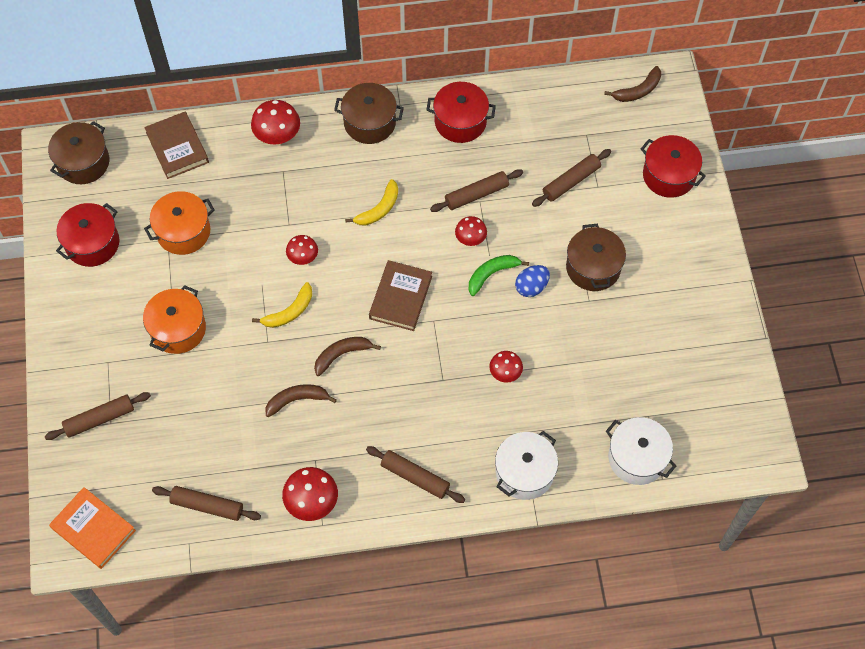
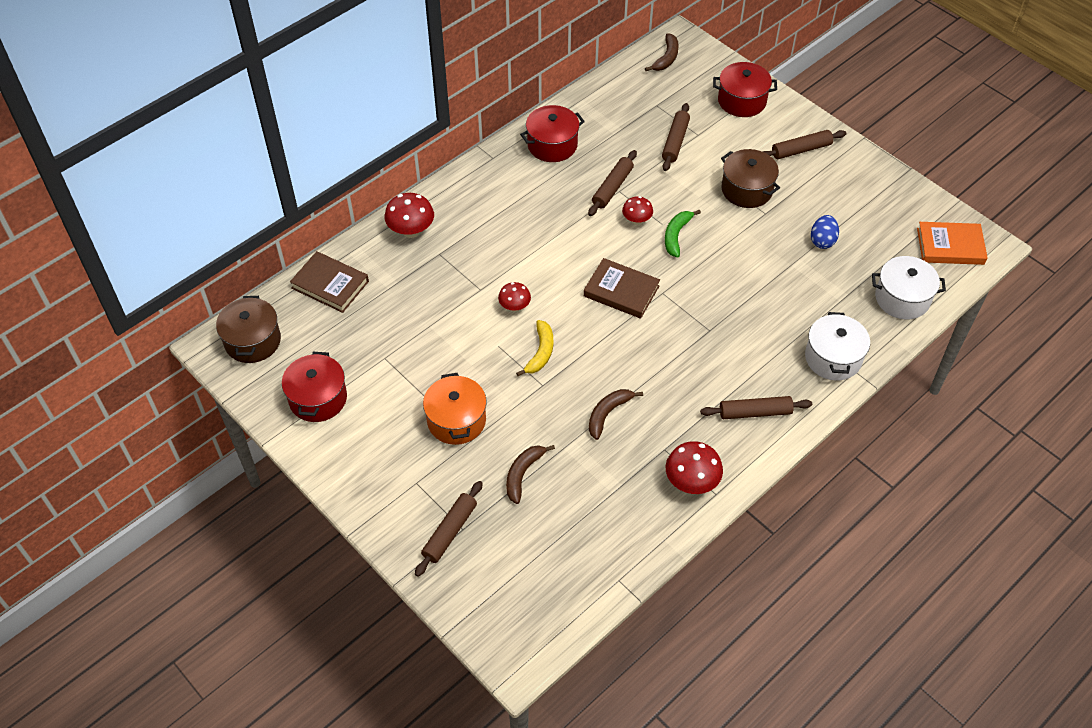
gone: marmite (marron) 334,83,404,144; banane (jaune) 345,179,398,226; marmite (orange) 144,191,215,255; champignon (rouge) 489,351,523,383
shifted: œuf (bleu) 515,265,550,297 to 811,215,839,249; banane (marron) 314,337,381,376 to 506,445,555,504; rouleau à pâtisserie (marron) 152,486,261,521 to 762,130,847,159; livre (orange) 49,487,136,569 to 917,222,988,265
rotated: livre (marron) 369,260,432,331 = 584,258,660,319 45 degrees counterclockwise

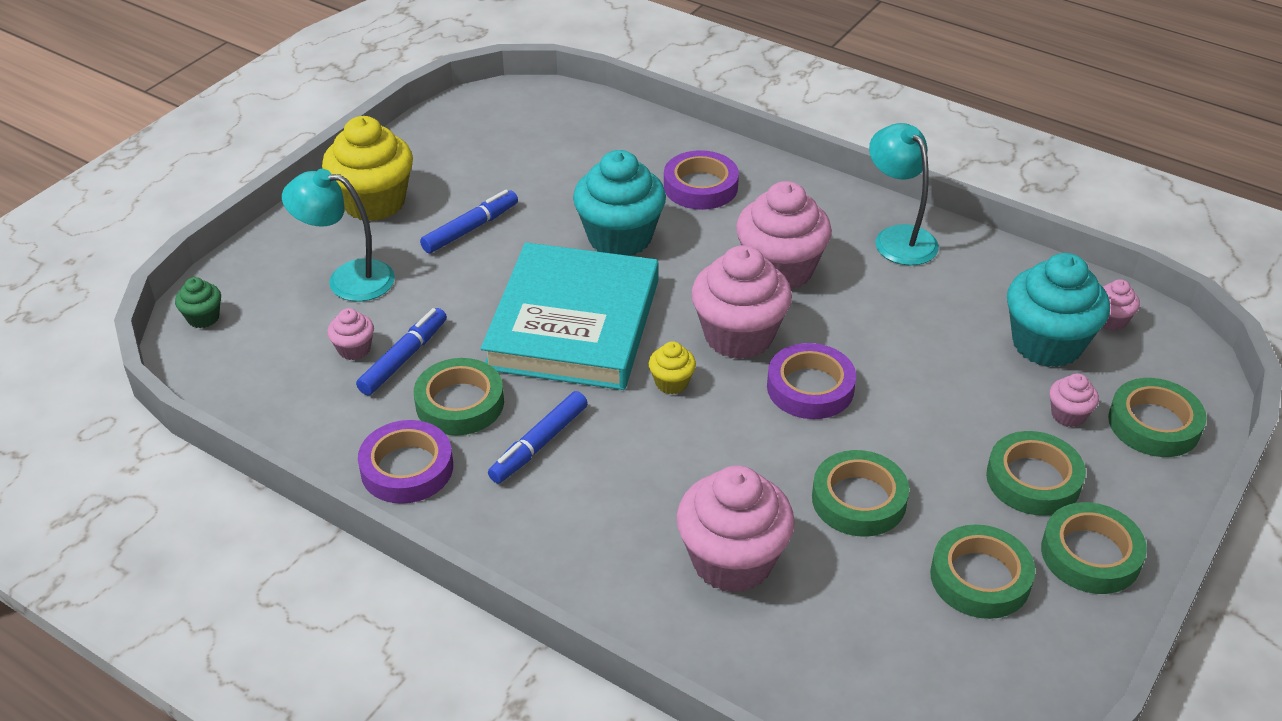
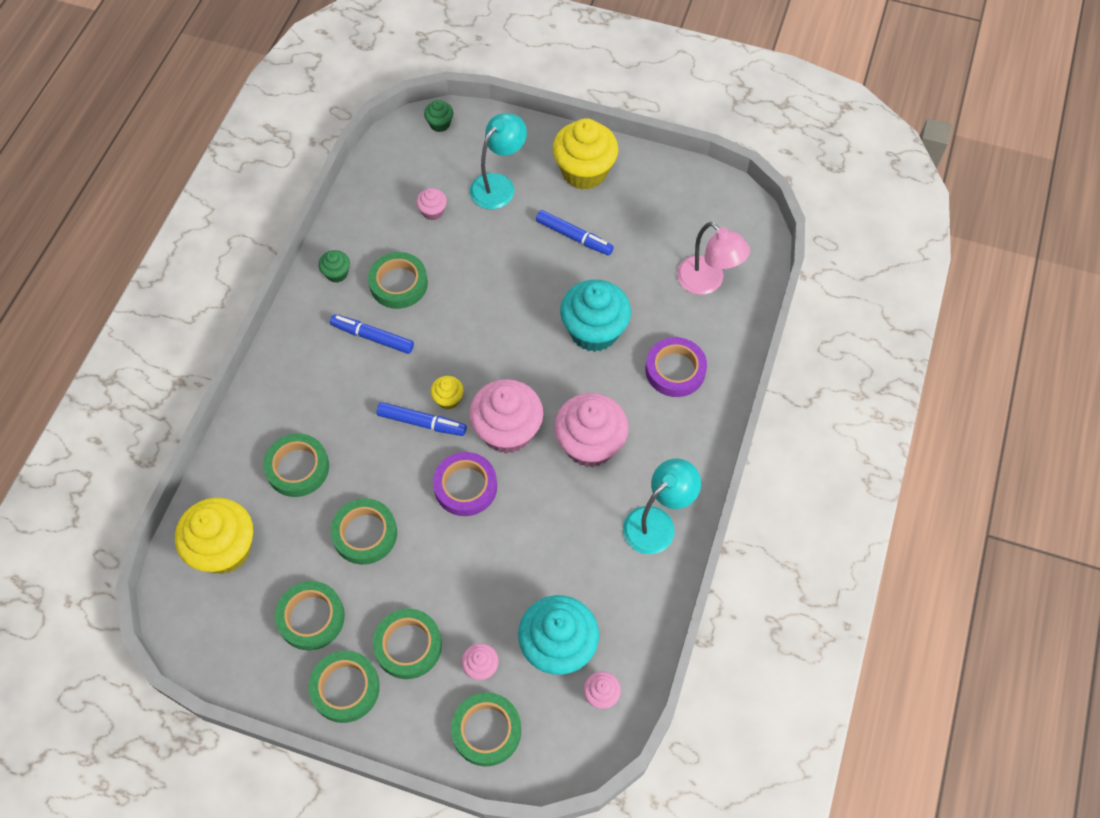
gone: livre (turquoise) 481,242,659,390
new: lampe (rose) 677,222,750,295; muffin (jaune) 175,498,253,574
shifted: feutre (bleu) 356,308,447,395 to 376,402,467,436
swapped: ruban adhésif (violet) 358,420,453,504 to muffin (vert) 318,250,350,283; muffin (rose) 676,465,795,593 to ruban adhésif (vert) 263,433,329,497
rotated: lampe (turquoise) 282,169,395,302 = 470,113,527,209 45 degrees clockwise

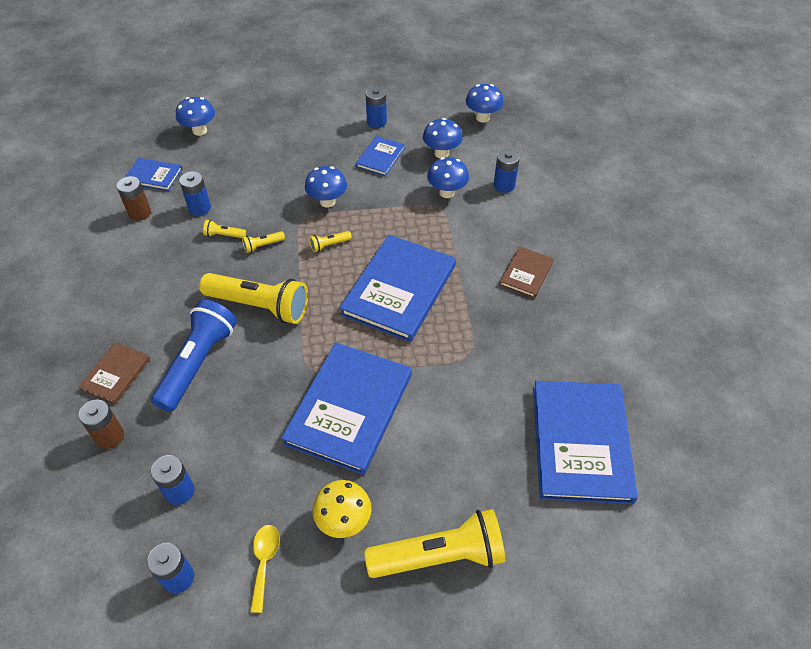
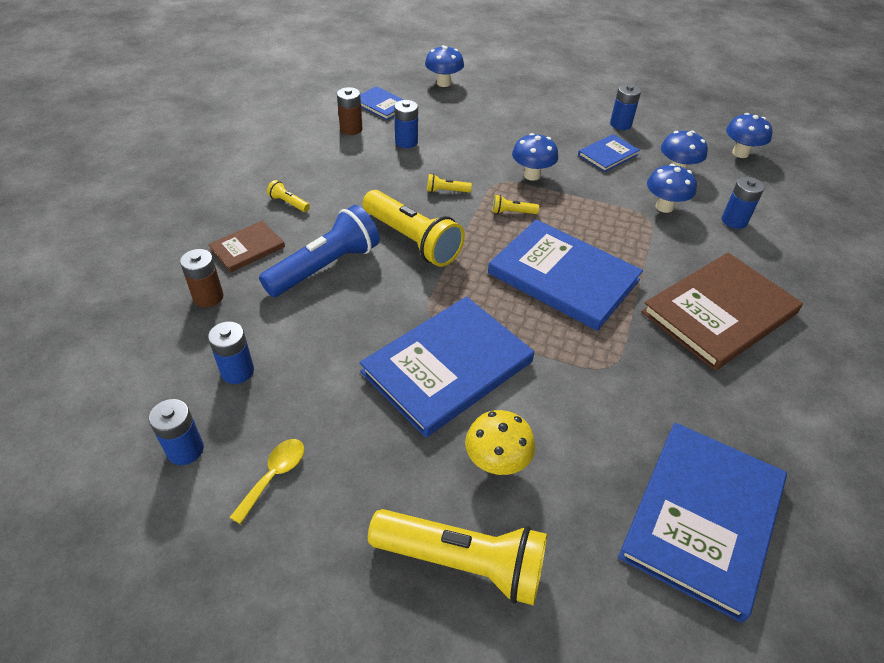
shifted: lampe de poche (jaune) 203,220,246,238 to 267,180,310,212; champignon (jaune) 313,480,371,538 to 465,410,535,475
rotated: livre (bleu) 339,235,456,342 = 488,219,643,331 75 degrees clockwise
scaled: livre (marron) 499,246,554,298 = 641,253,803,371 x2.01

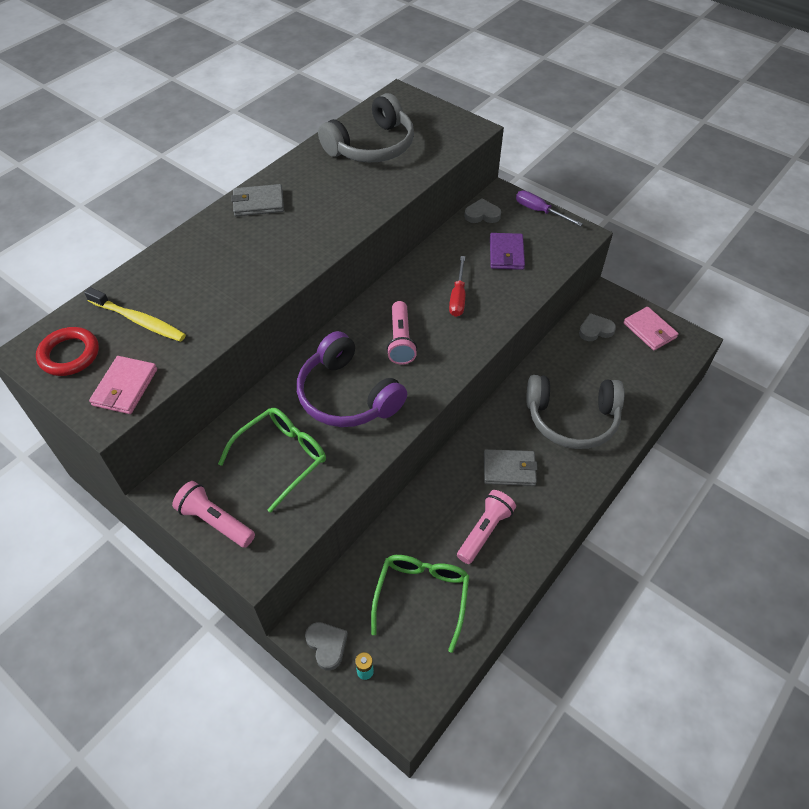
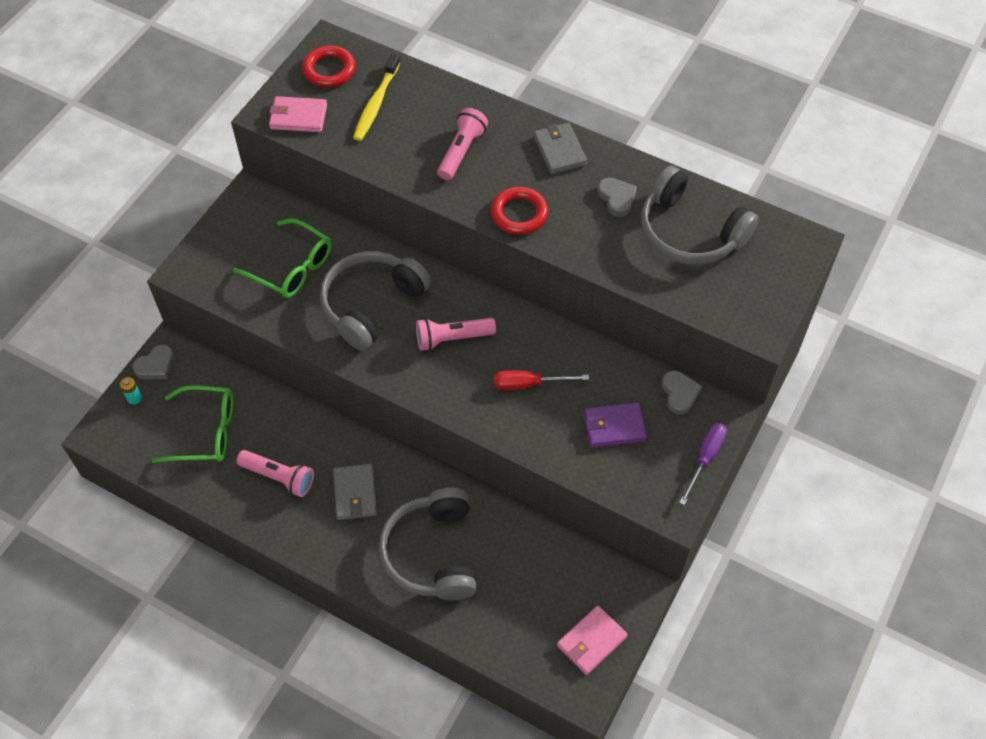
new: anneau (rouge) 491,187,548,235
shifted: cœur (gris) 579,313,616,341 to 597,178,637,217; lampe de poche (rose) 172,481,255,548 to 437,108,488,180
repainted: casque audio (violet) 297,331,407,427 to casque audio (gris) 320,251,431,351

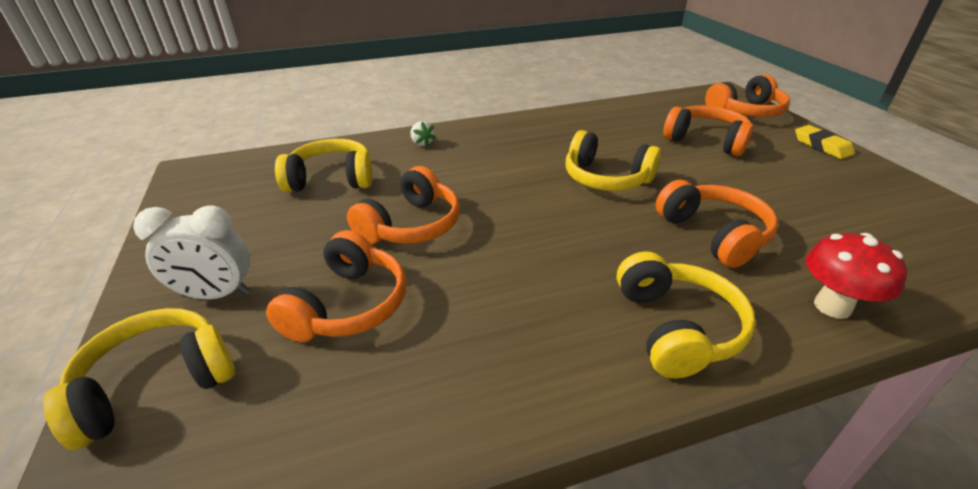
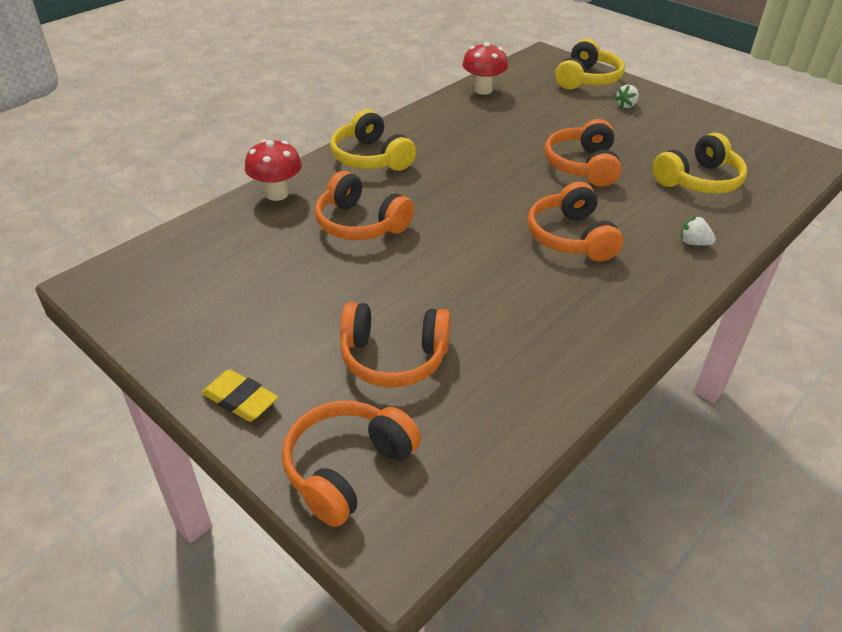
gone: casque audio (jaune) 566,130,661,191
new: champignon (rouge) 462,42,508,95
shifted: casque audio (orange) 266,230,406,342 to 527,182,623,261
swapped: réveil (blanc) 133,205,251,299 to fraise (blanc) 615,85,639,108

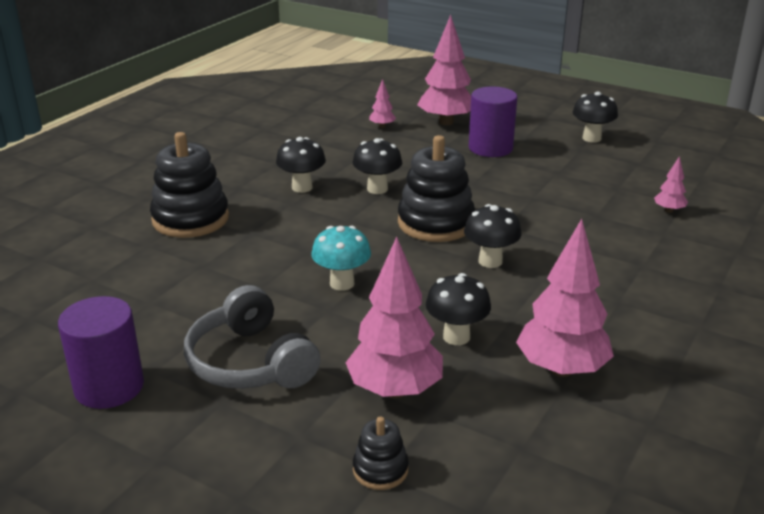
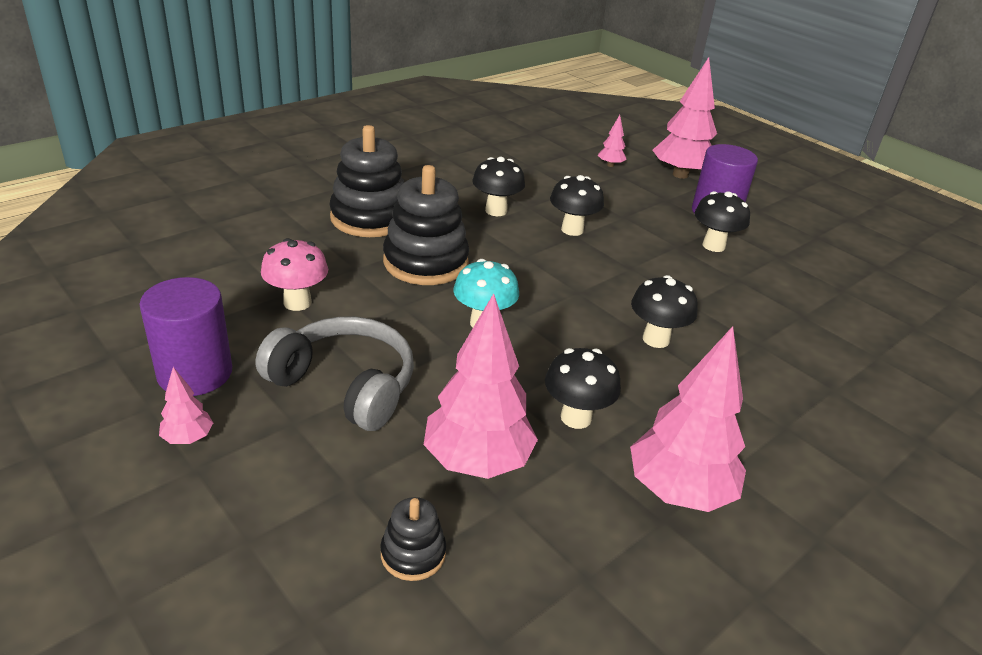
new: champignon (rose) 261,238,328,311
shifted: champignon (noir) 573,91,618,142 to 694,191,750,252; jouet à empiler (noir) 398,135,475,242 to 383,165,469,285; arbre (rose) 654,156,688,213 to 159,367,213,444
rotated: casque audio (gris) 184,285,321,389 = 256,317,414,431 135 degrees clockwise

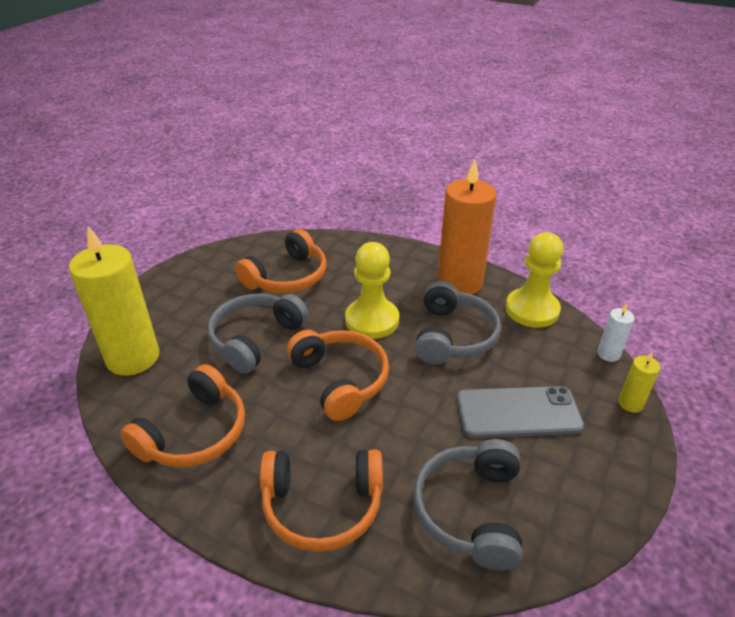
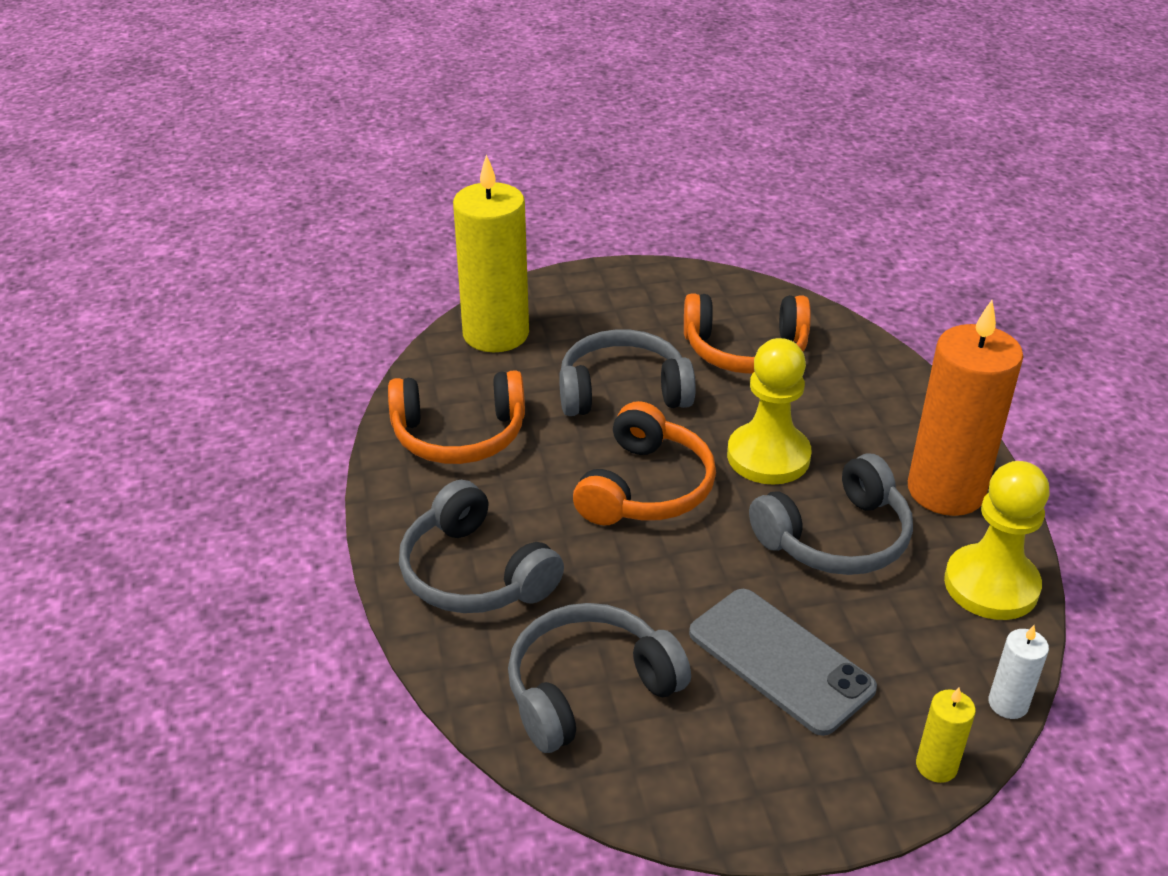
repainted: casque audio (orange) 260,449,383,552 to casque audio (gris) 399,480,564,613

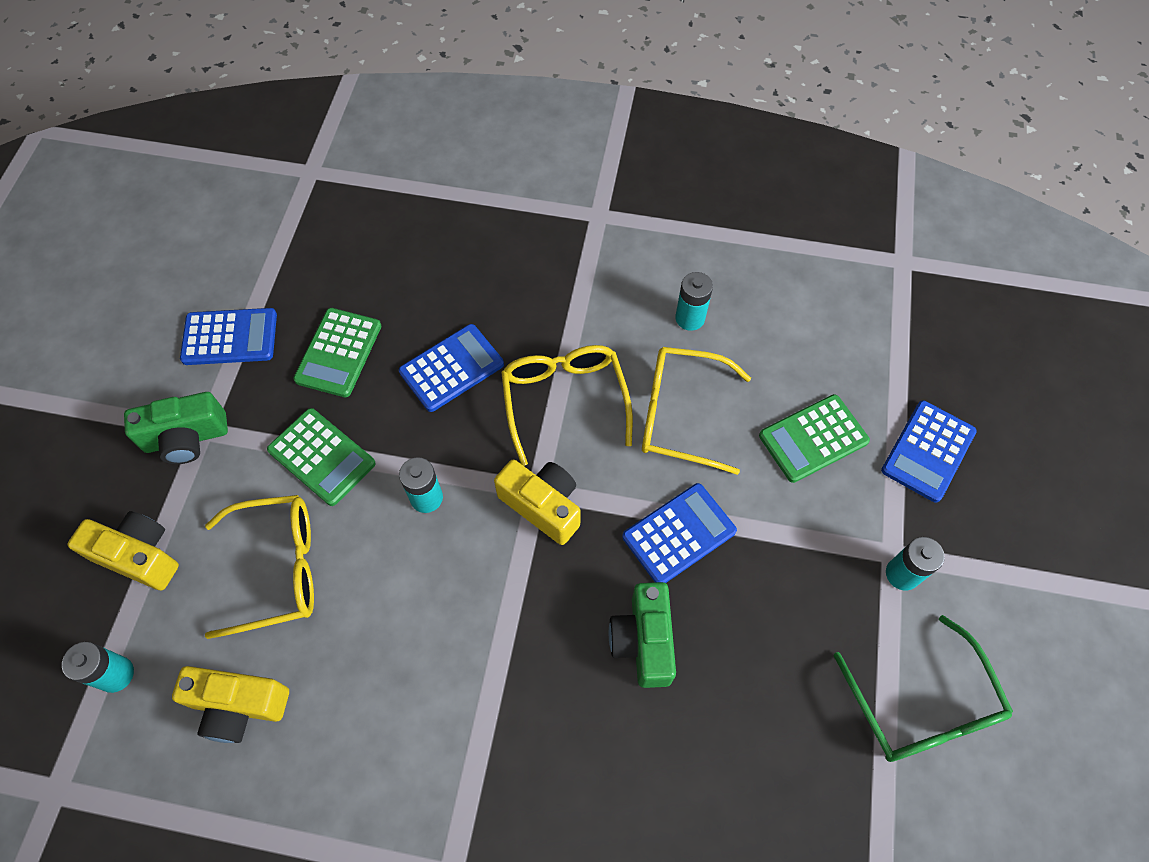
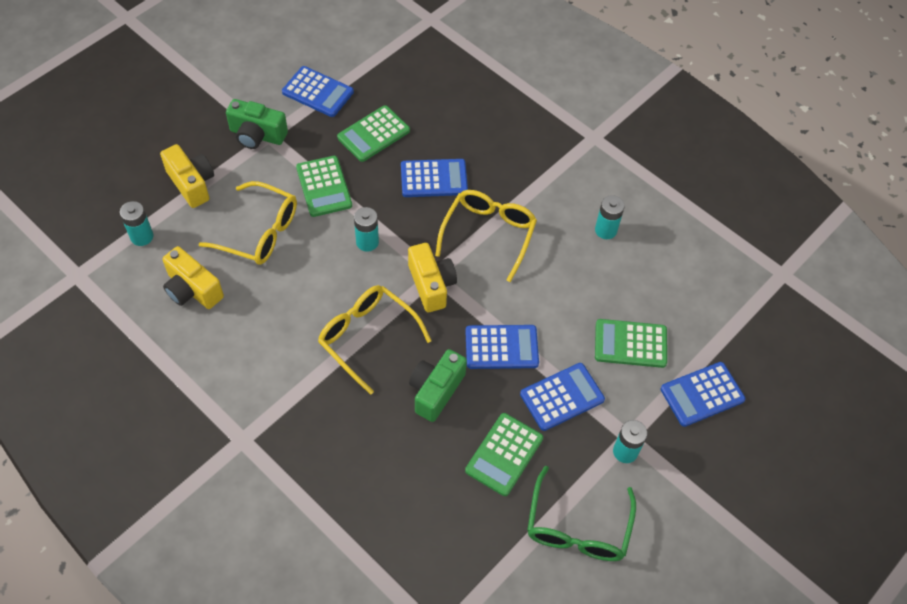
new: calculatrice (bleu) 520,363,605,431; calculatrice (vert) 465,413,543,496
shifted: lunettes (jaune) 642,347,751,475 to 318,285,432,395

